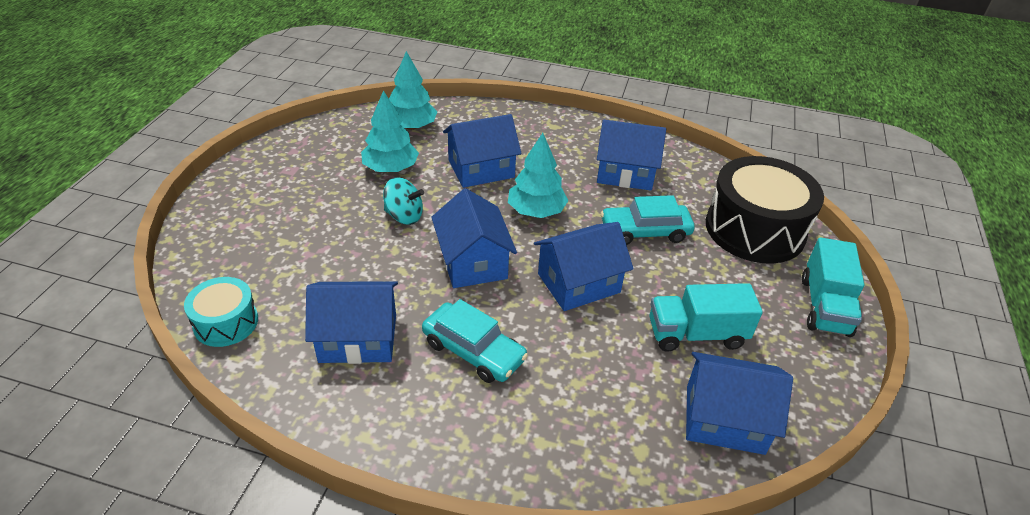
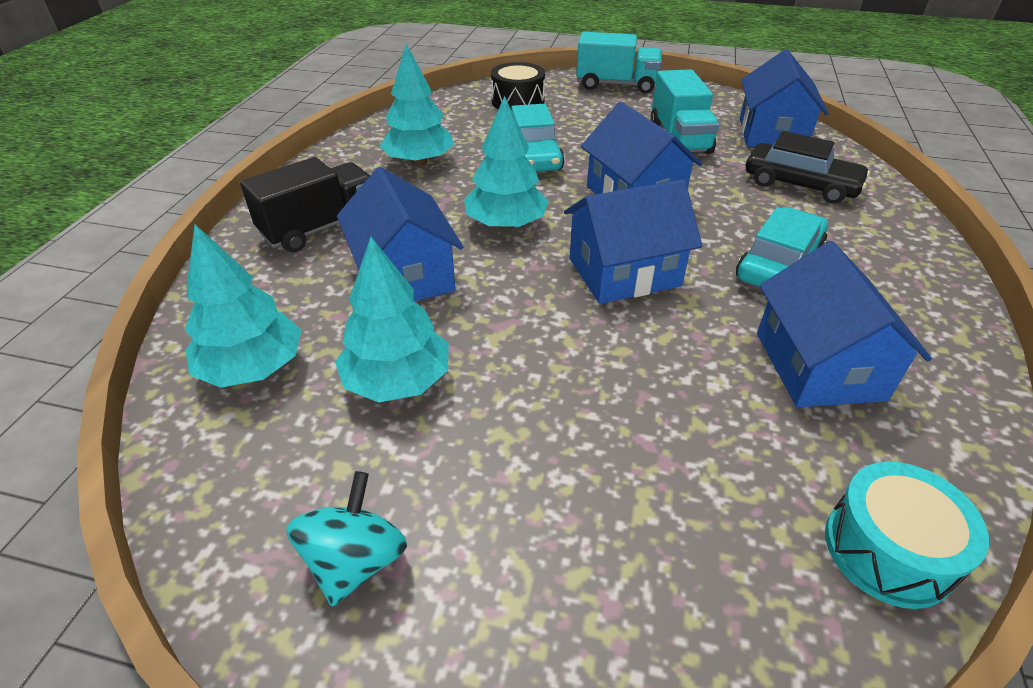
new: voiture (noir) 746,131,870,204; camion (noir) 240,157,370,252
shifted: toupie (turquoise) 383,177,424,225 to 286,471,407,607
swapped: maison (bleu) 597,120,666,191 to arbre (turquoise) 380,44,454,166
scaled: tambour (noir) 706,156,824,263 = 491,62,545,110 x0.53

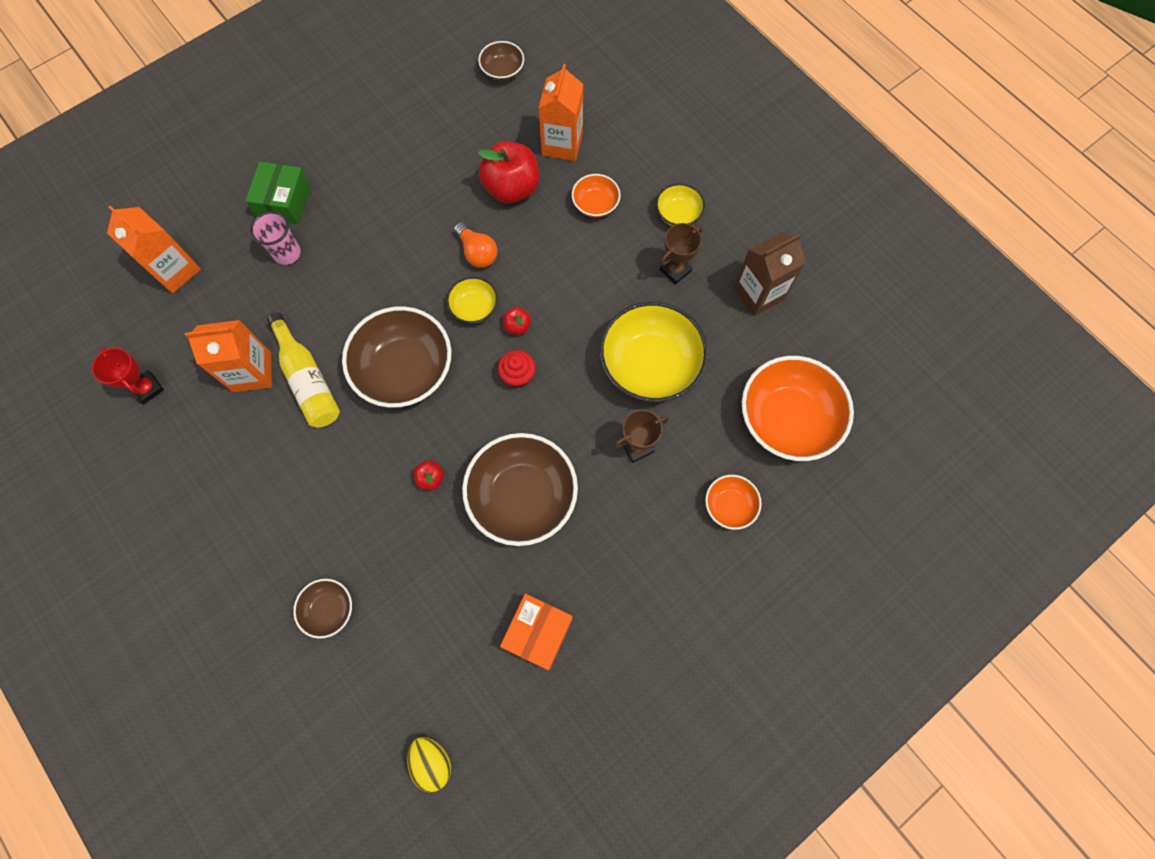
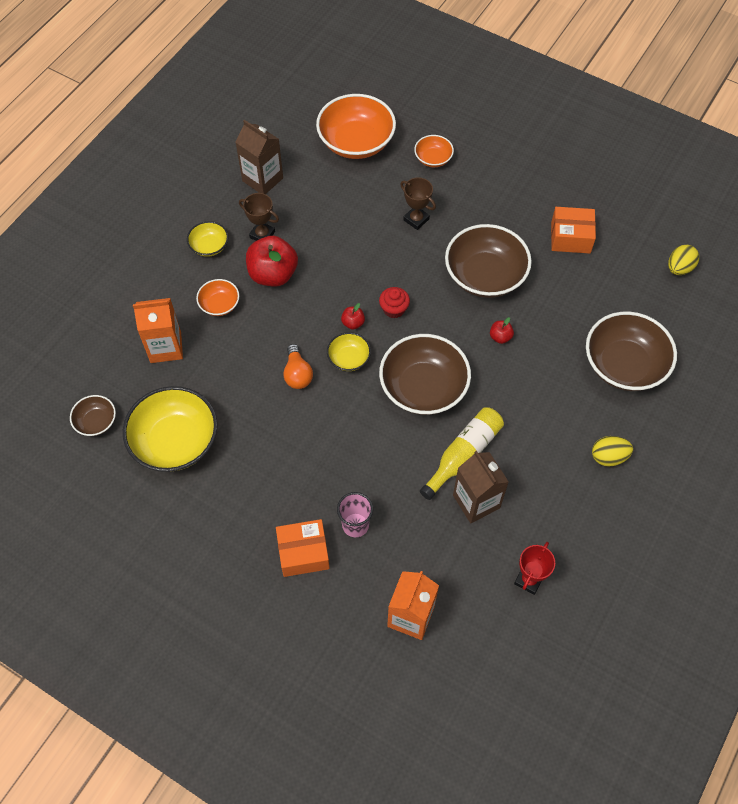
new: œuf (jaune) 592,436,633,467
shifted: pomme (rouge) 478,141,539,203 to 246,236,298,286; bol (jaune) 599,302,708,402 to 123,386,218,472
repainted: boîte (vert) 245,161,311,224 to boîte (orange) 276,519,330,577; brique de lait (orange) 185,320,272,392 to brique de lait (marron) 453,451,509,523
rotated: ampoule (orange) 454,222,497,268 = 283,344,313,389 135 degrees clockwise
scaled: bol (marron) 293,579,352,639 = 586,311,677,391 x2.02

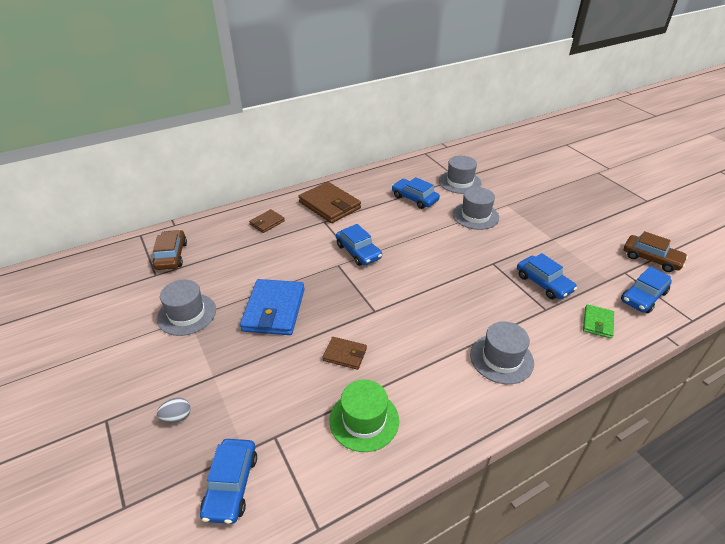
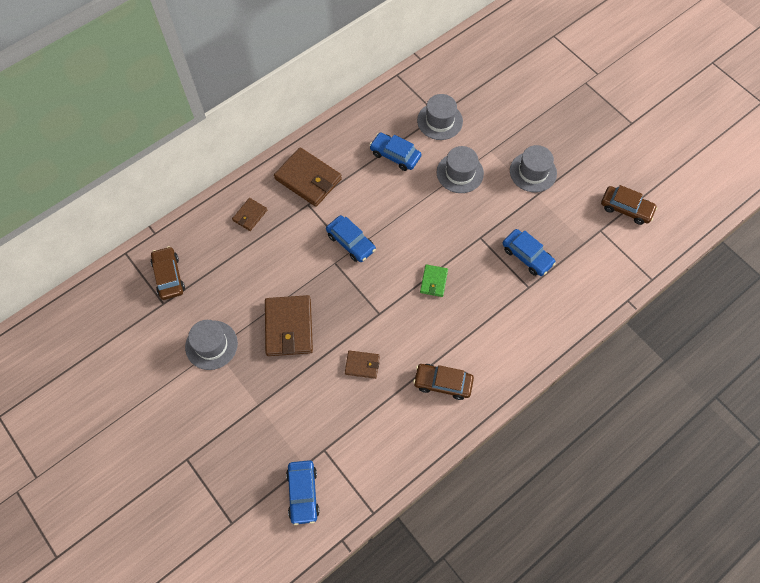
gone: voiture (bleu) 621,266,672,313; chapeau (vert) 329,380,399,452; œuf (gris) 157,398,191,423
new: voiture (marron) 413,364,474,400
shifted: portefeuille (vert) 583,304,614,339 to 420,264,448,297; chapeau (gris) 470,321,534,384 to 510,145,557,192
repainted: portefeuille (bleu) 240,279,305,335 to portefeuille (marron) 265,295,313,356

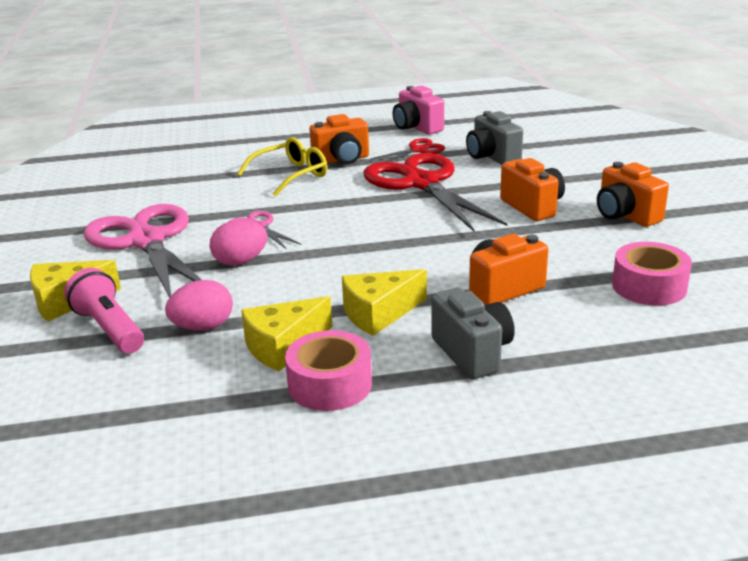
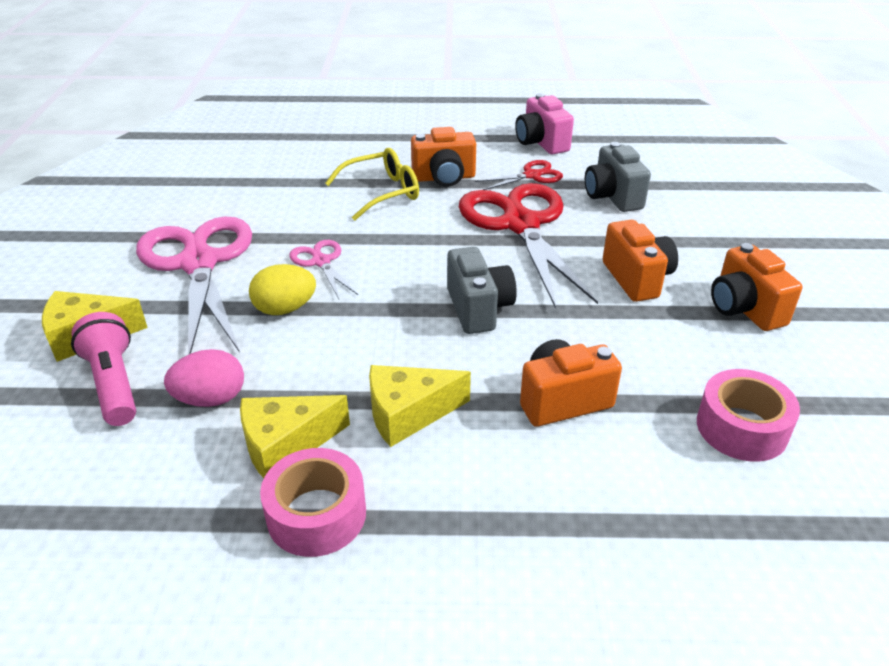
shifted: appareil photo (gris) 431,288,515,379 to 447,247,517,334
repainted: œuf (rose) 210,220,268,266 to œuf (jaune) 249,264,316,315

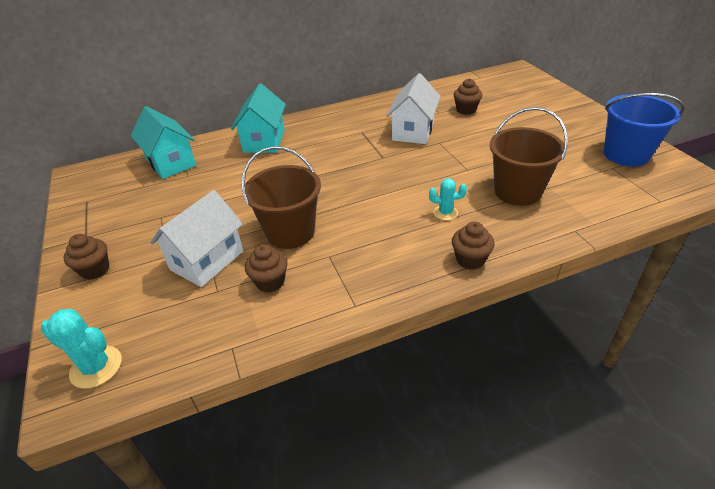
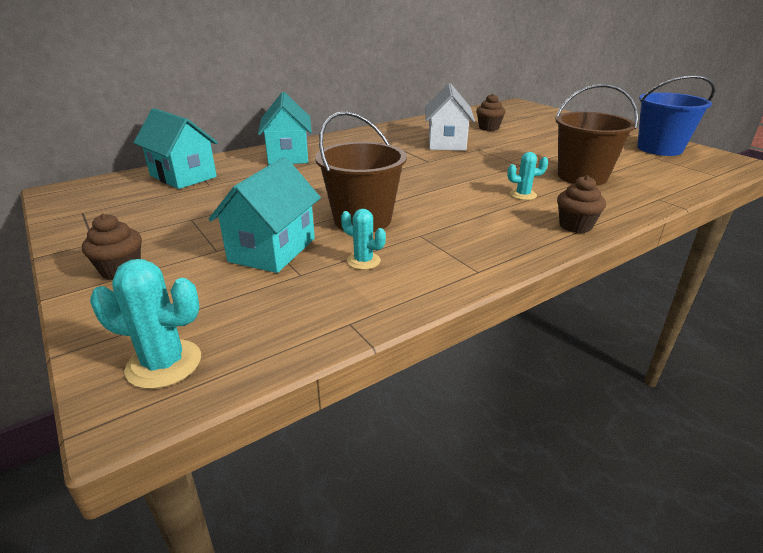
swapped: muffin (marron) 245,244,288,292 to cactus (turquoise) 341,209,386,270
repainted: maison (blanc) 150,190,244,287 to maison (turquoise) 208,157,321,273

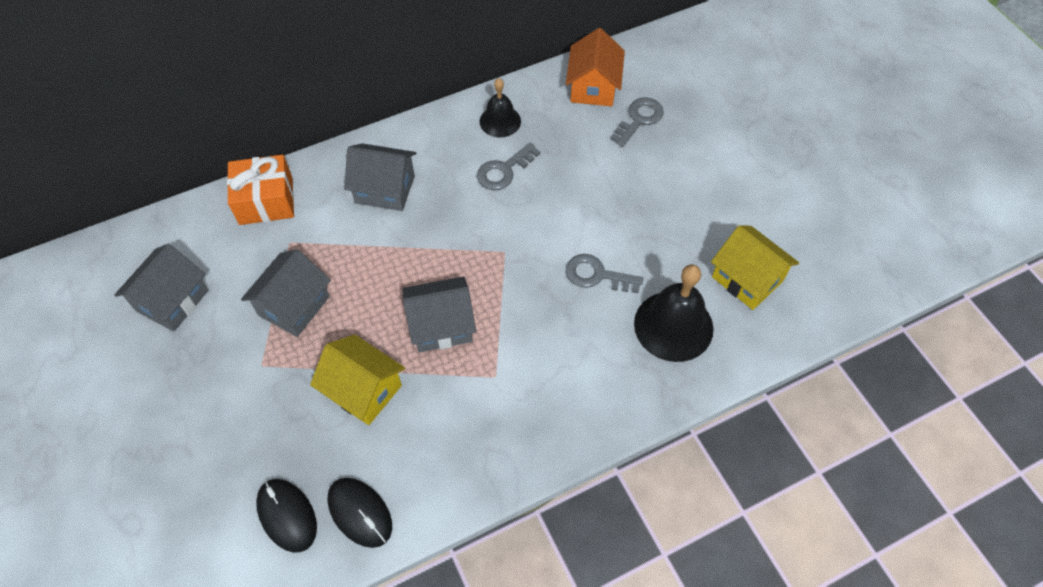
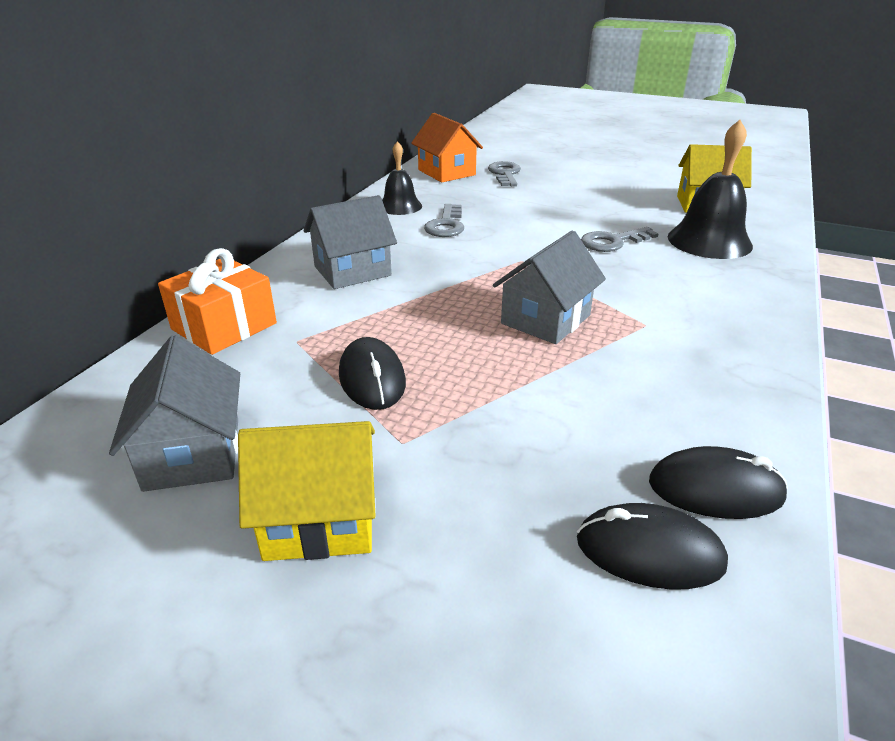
shifted: maison (jaune) 310,334,405,425 to 238,421,376,561
swapped: maison (gris) 241,249,331,337 to souris (noir) 339,337,406,410

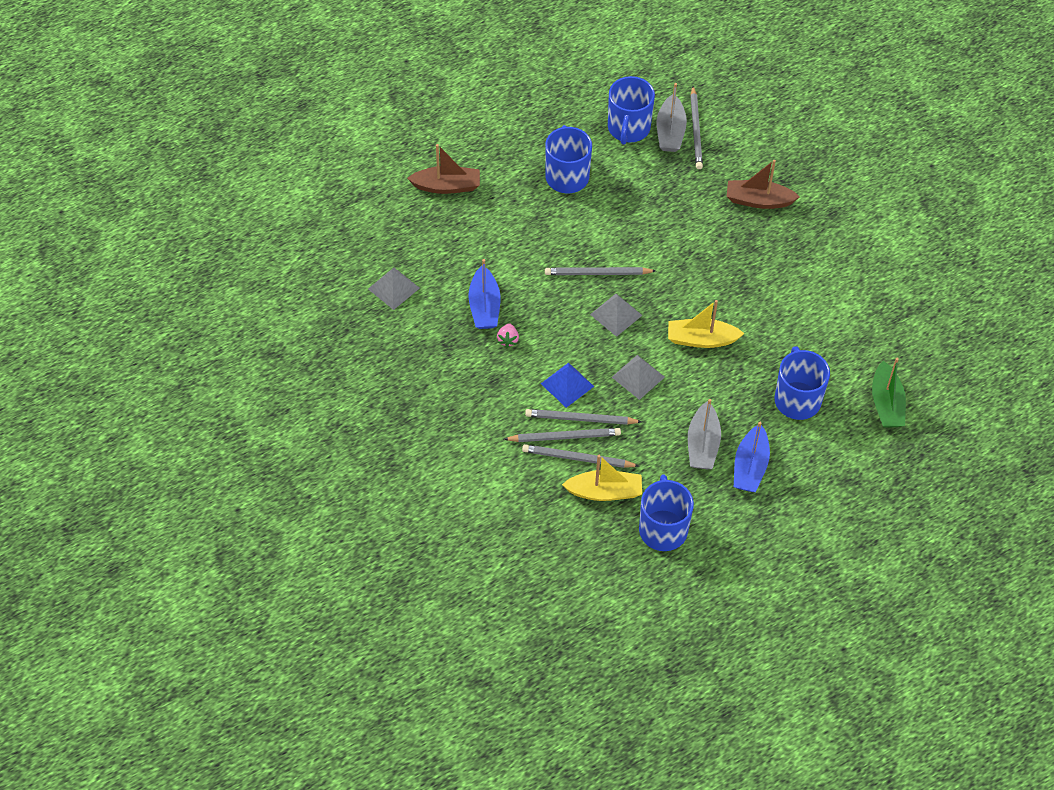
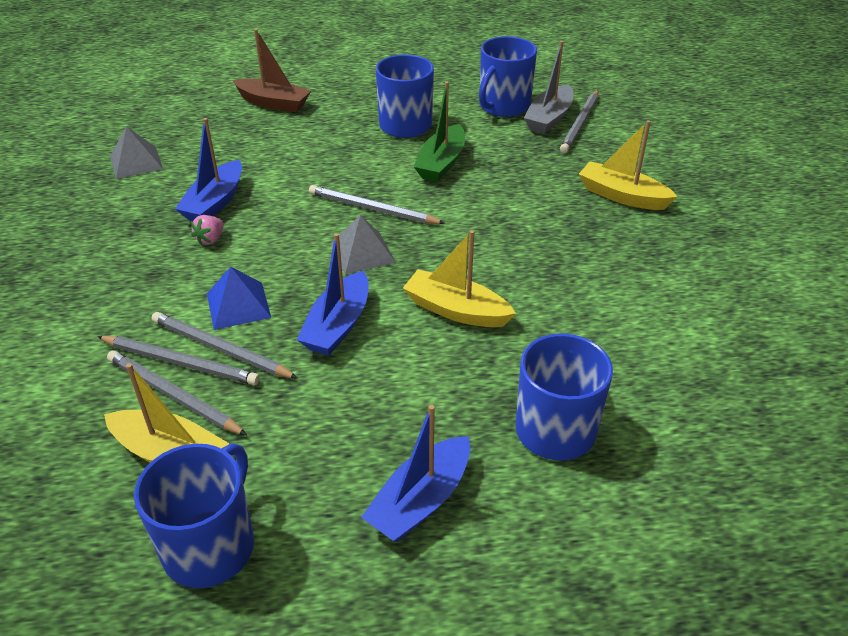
gone: bateau (gris) 688,399,721,469
shifted: bateau (vert) 872,358,906,428 to 414,82,465,182
swapped: pyramide (gris) 612,355,665,400 to bateau (bleu) 297,233,369,356
repainted: bateau (marron) 726,160,800,209 to bateau (jaune) 579,120,678,210

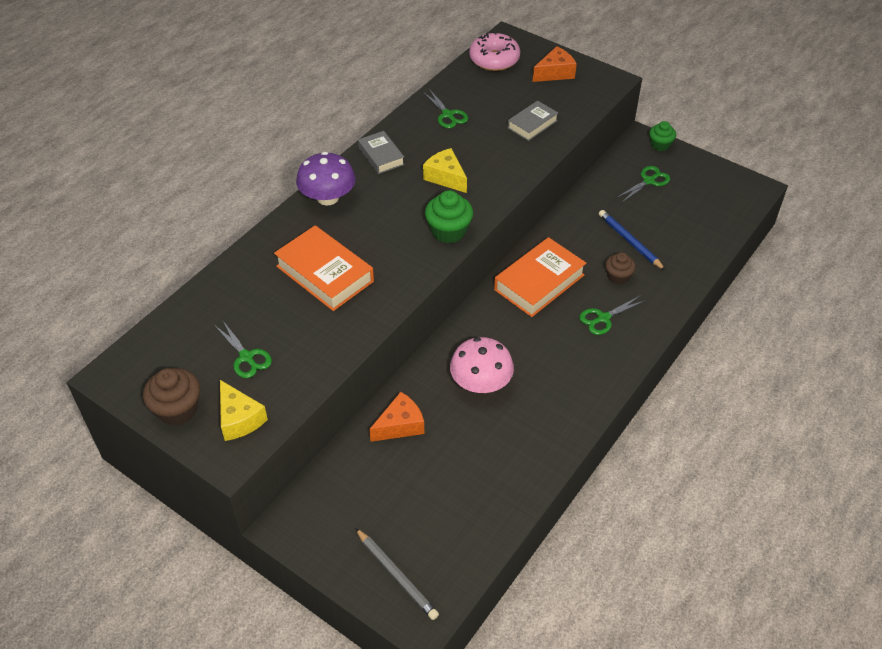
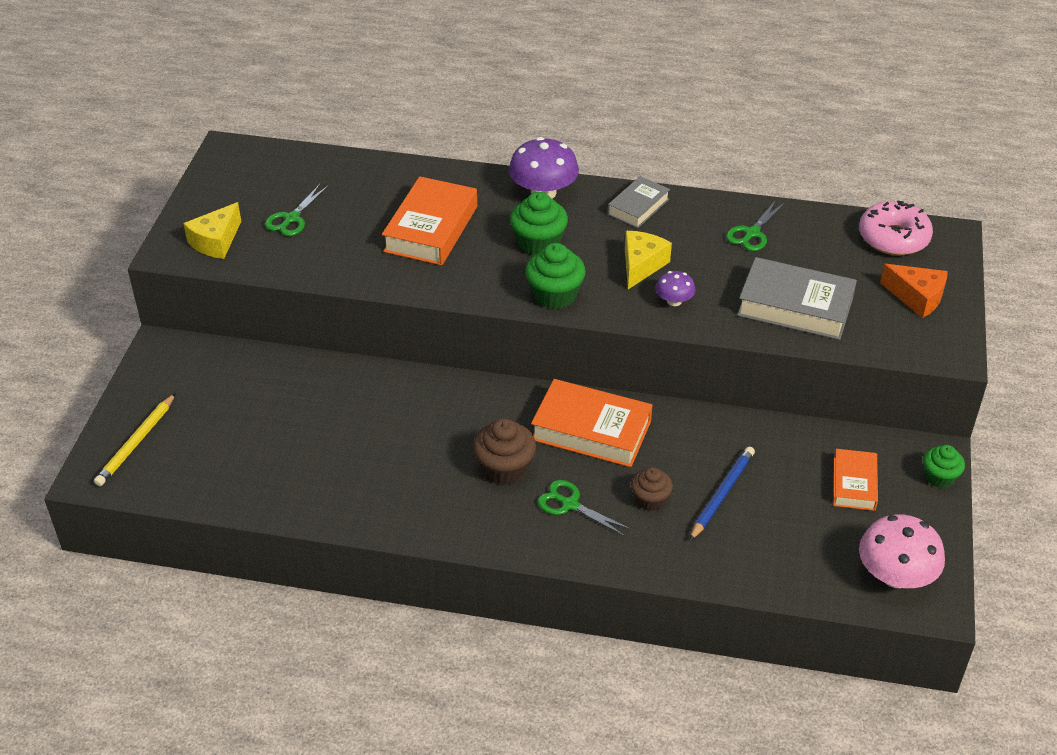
gone: fromage (orange) 369,392,424,442
new: muffin (vert) 510,192,568,255; champignon (violet) 655,271,696,306
shifted: champignon (rose) 450,337,514,393 to 859,514,945,588; muffin (marron) 143,368,200,426 to 473,418,536,485
swapped: ciseaux (vert) 616,166,670,202 to livre (orange) 833,449,878,511
repainted: crayon (gris) 355,528,439,620 to crayon (jaune) 94,393,176,486
scaled: livre (gris) 508,101,558,141 = 737,257,857,340 x1.69

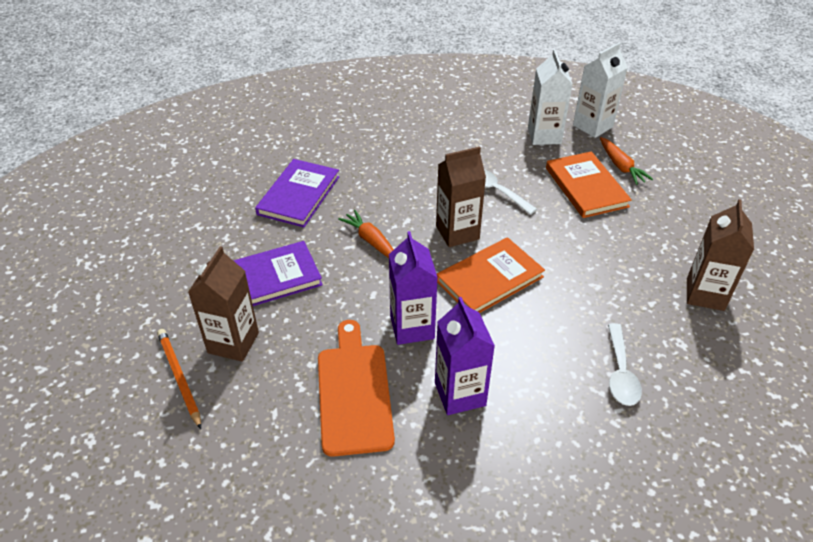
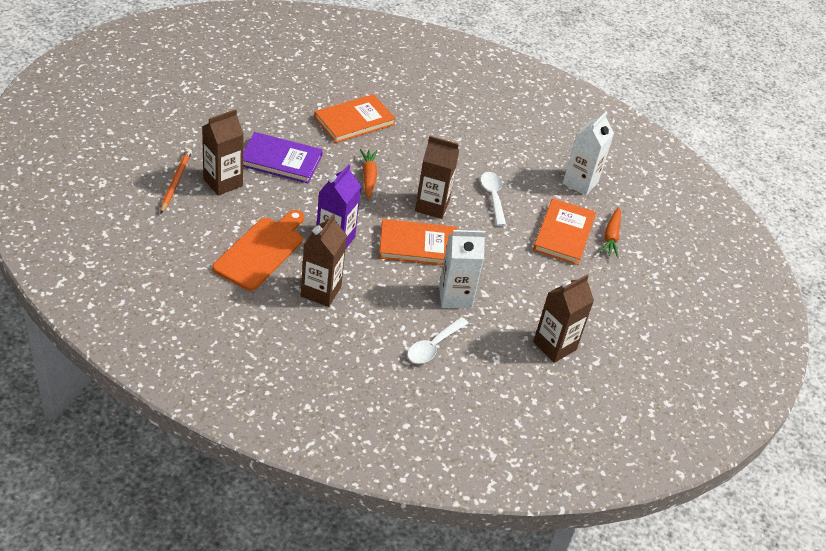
shifted: brique de lait (blanc) 573,43,628,138 to 439,230,486,309
repainted: livre (violet) 255,159,339,227 to livre (orange) 314,94,396,143; brique de lait (violet) 435,297,495,415 to brique de lait (marron) 301,214,347,307

